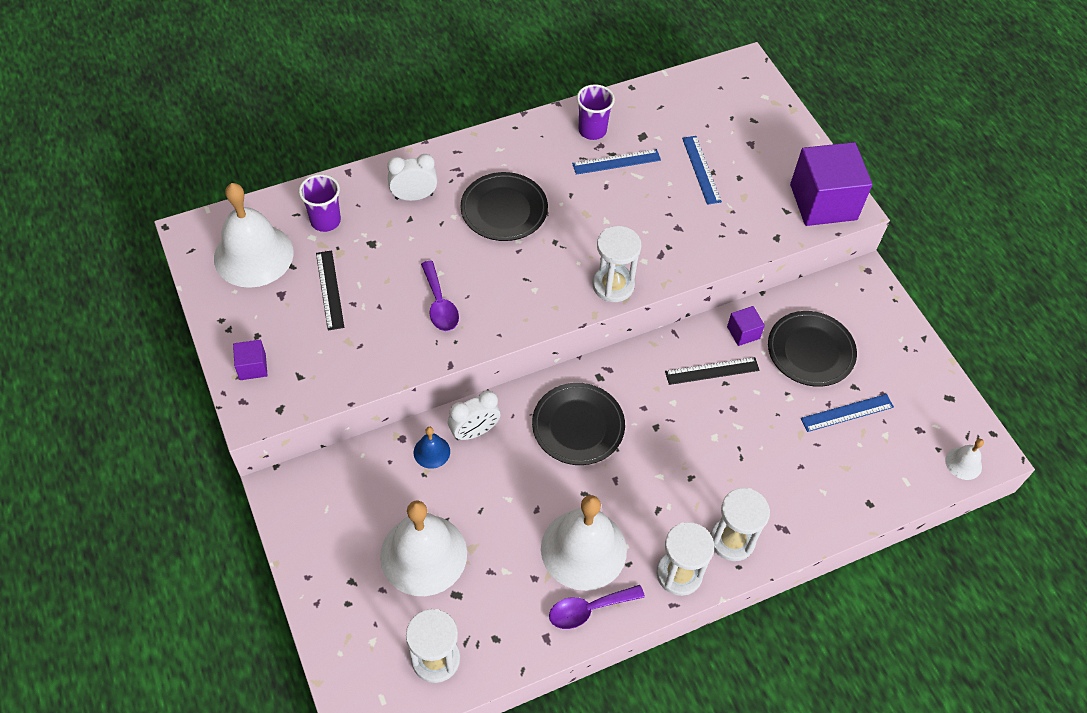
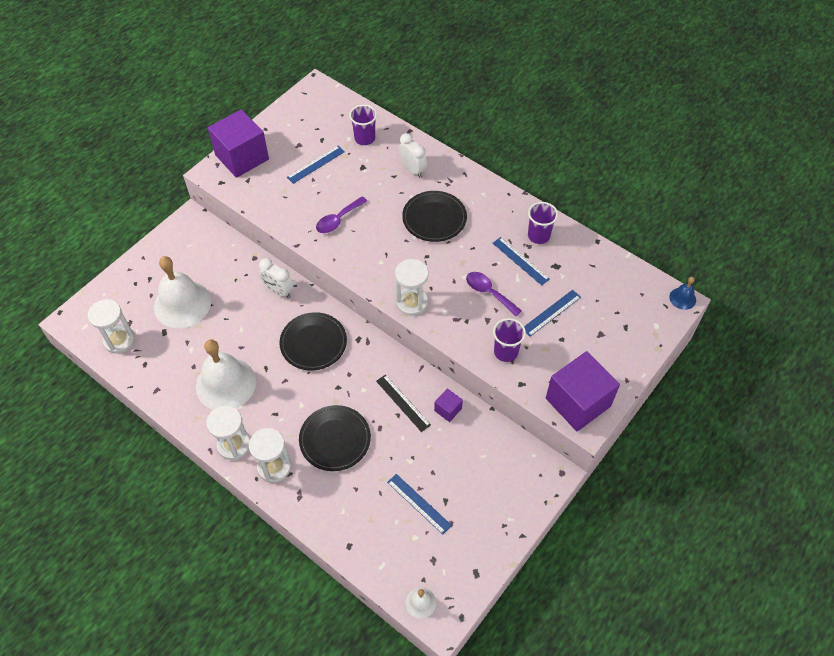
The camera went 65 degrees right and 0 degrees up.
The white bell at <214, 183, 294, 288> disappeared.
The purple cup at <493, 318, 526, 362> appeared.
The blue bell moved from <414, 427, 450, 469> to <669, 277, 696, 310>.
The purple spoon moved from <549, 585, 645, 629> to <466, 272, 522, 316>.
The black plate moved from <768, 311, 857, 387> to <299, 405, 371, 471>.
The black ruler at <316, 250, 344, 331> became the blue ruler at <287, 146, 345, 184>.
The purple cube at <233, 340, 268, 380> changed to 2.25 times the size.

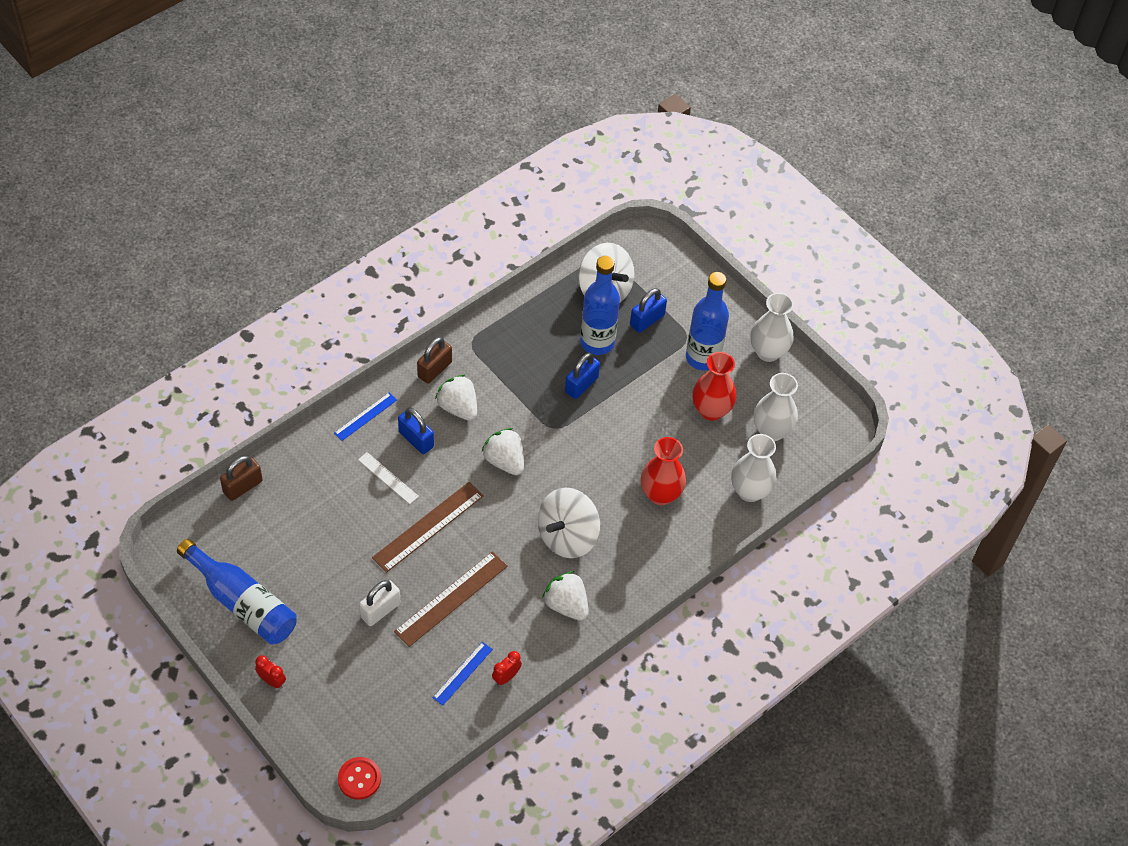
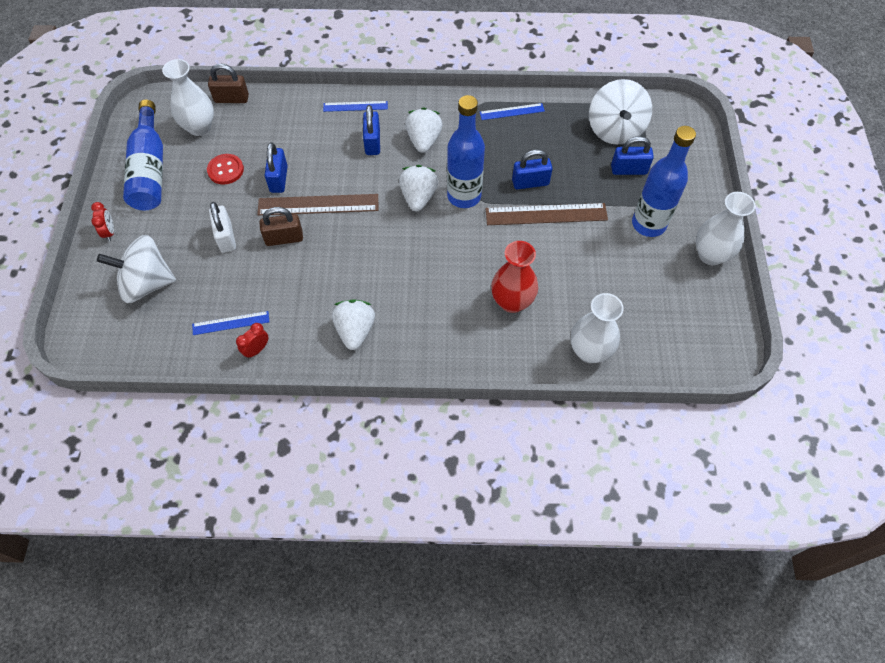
The camera went 45 degrees right and 5 degrees up.
The white ruler at <358, 452, 419, 504> disappeared.
The red vase at <692, 352, 736, 421> disappeared.
The blue padlock at <265, 142, 287, 193> appeared.
The blue ruler at <480, 103, 545, 120> appeared.
The red button moved from <338, 757, 381, 800> to <207, 154, 244, 185>.
The brown ruler moved from <394, 551, 508, 647> to <486, 203, 608, 225>.
The brown padlock moved from <417, 337, 452, 384> to <259, 207, 303, 246>.
The white spinning top moved from <538, 488, 600, 558> to <97, 235, 176, 303>.
The blue bottle moved from <580, 256, 620, 355> to <447, 95, 485, 208>.
The white vase moved from <754, 373, 798, 441> to <162, 59, 214, 136>.
The white padlock at <359, 580, 401, 626> turned 75 degrees clockwise.
The red clock at <492, 651, 522, 686> turned 45 degrees counterclockwise.

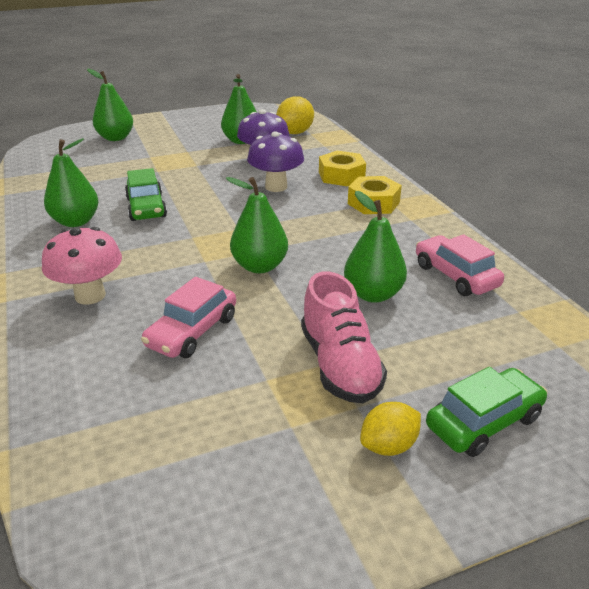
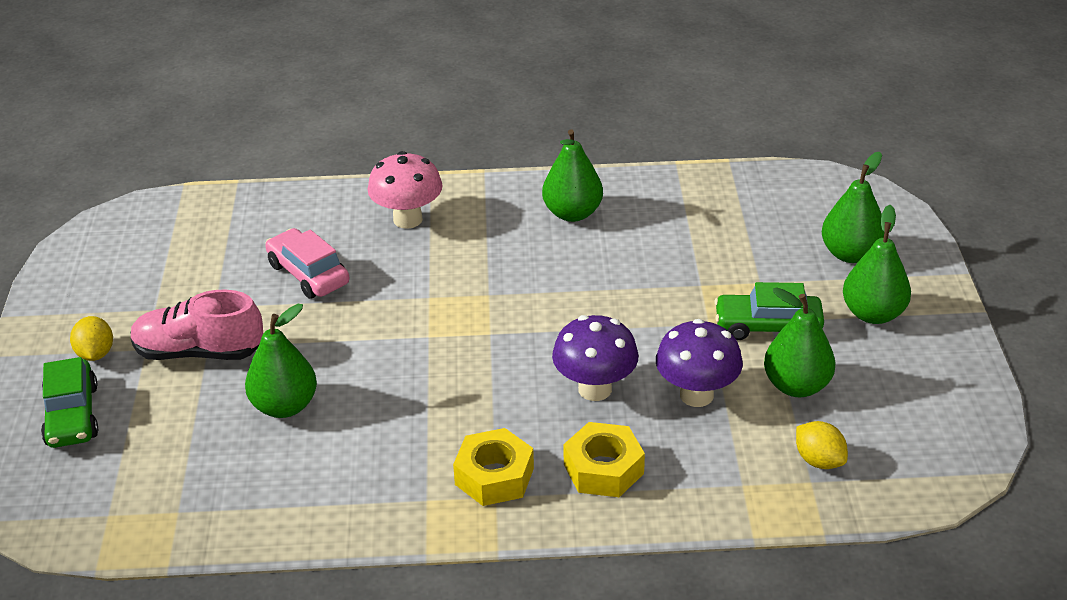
The camera went 110 degrees right and 5 degrees up.
The pink car at <416, 234, 504, 296> disappeared.
The green car moved from <125, 168, 167, 221> to <714, 282, 824, 340>.
The green pear moved from <226, 177, 288, 273> to <843, 205, 911, 324>.
The yellow lemon at <276, 96, 314, 134> changed to 0.65 times the size.

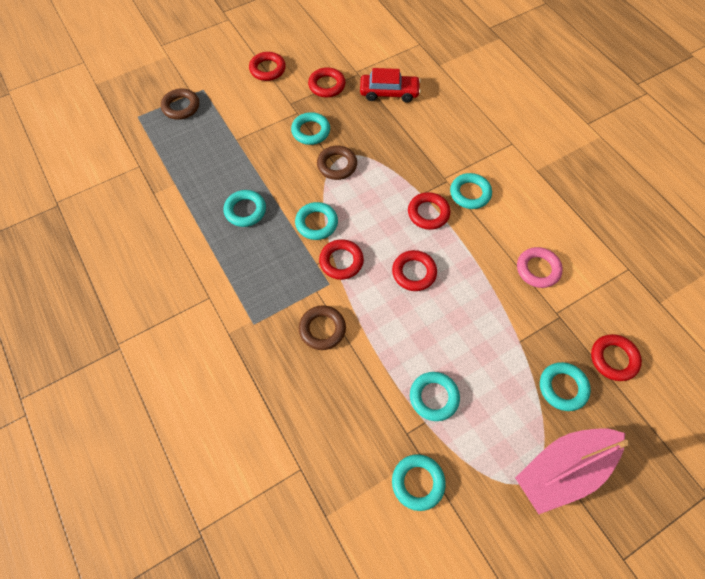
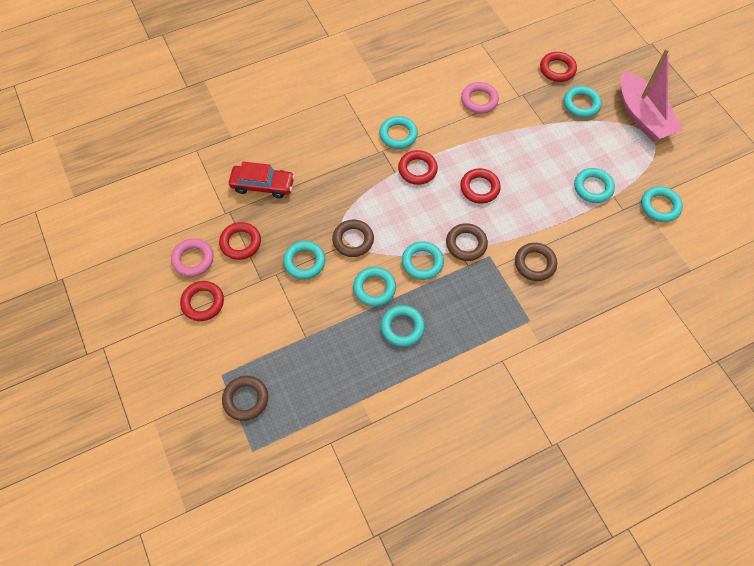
The camera went 85 degrees left and 0 degrees up.
The pink ring at <171, 238, 213, 277> appeared.
The turquoise ring at <353, 267, 396, 306> appeared.
The red ring at <319, 239, 364, 280> became the brown ring at <446, 223, 488, 261>.
The red car at <360, 68, 421, 103> turned 90 degrees clockwise.

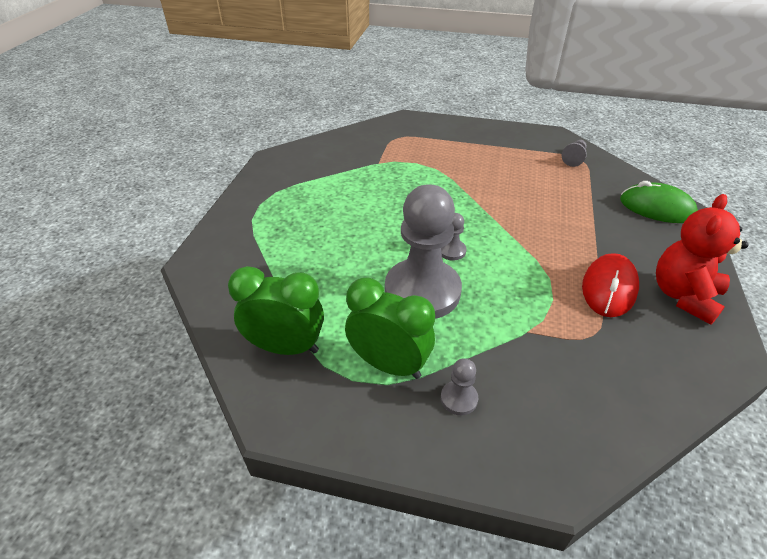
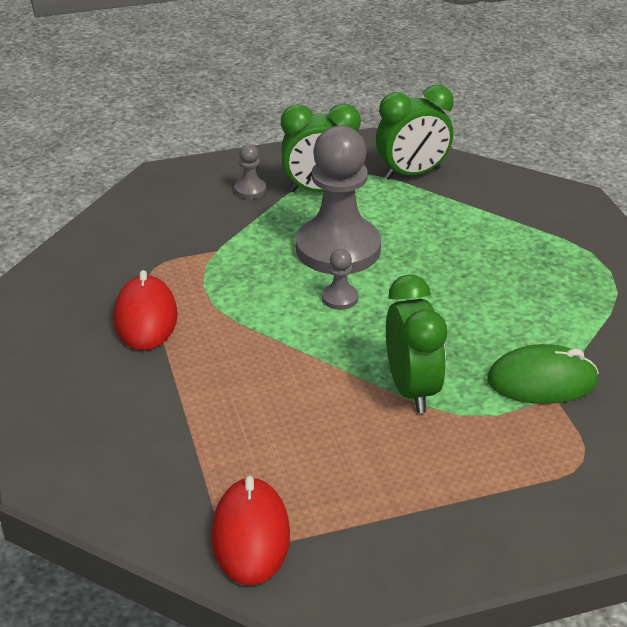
The camera went 150 degrees right and 5 degrees down.
The red teddy bear at <656, 194, 748, 325> disappeared.
The green clock at <386, 275, 447, 413> appeared.
The green mouse moved from <620, 181, 698, 223> to <487, 344, 599, 404>.
The grey pawn at <562, 140, 587, 167> was replaced by the red mouse at <211, 476, 290, 585>.

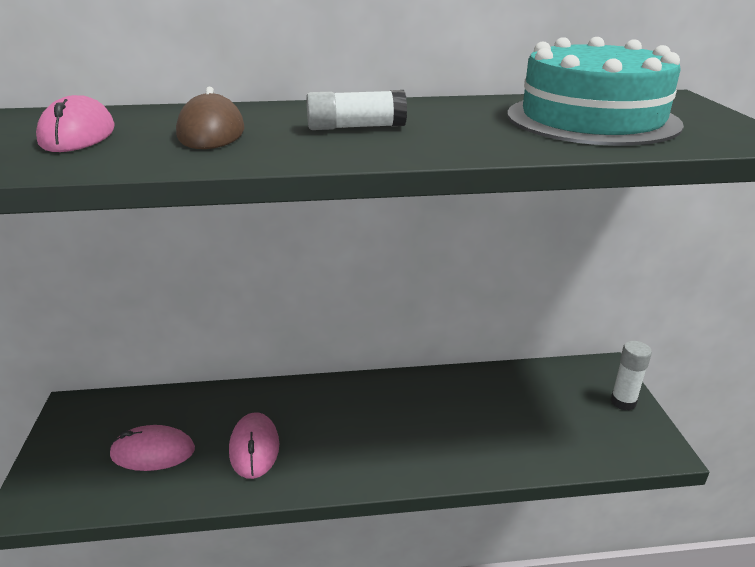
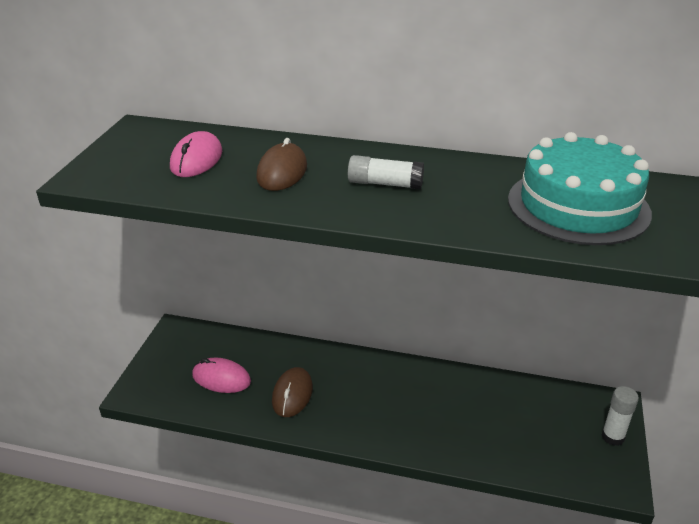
The camera went 20 degrees right and 5 degrees up.
The pink mouse at <229, 412, 279, 479> became the brown mouse at <272, 367, 313, 417>.

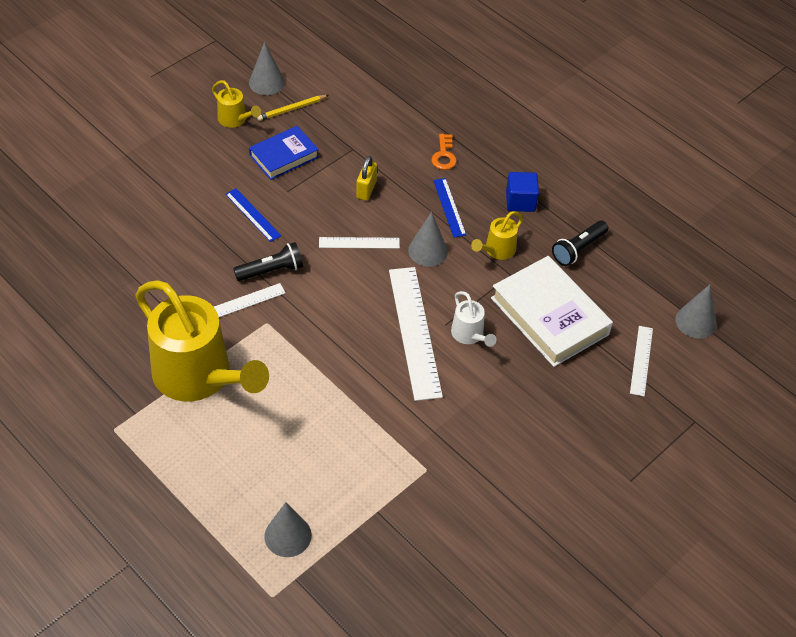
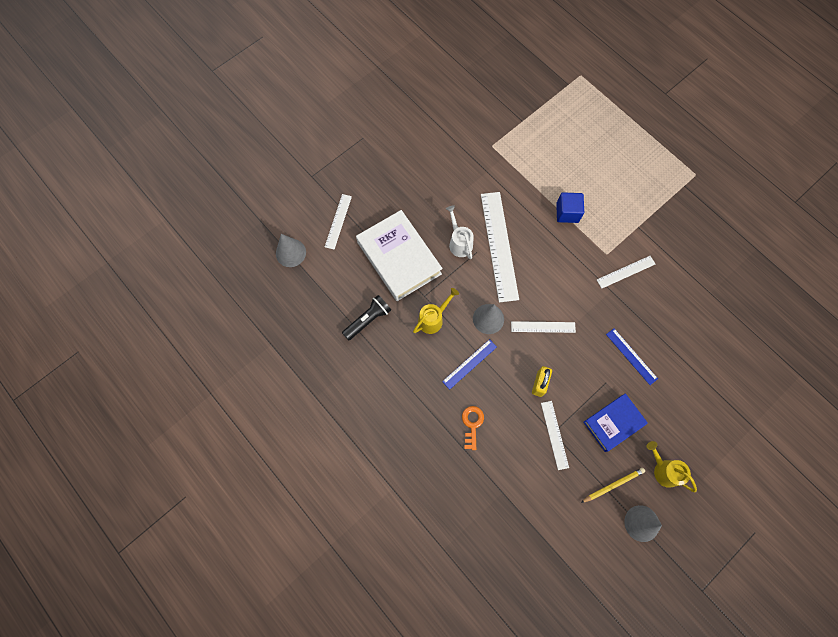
The camera went 175 degrees left and 20 degrees up.
The yellow watering can at <135, 281, 269, 401> disappeared.
The black flashlight at <233, 242, 303, 281> disappeared.
The grey cone at <264, 502, 312, 557> disappeared.
The white ruler at <541, 401, 569, 470> appeared.
The blue cube moved from <506, 172, 539, 212> to <556, 192, 584, 223>.
The blue ruler at <433, 178, 466, 237> turned 60 degrees clockwise.

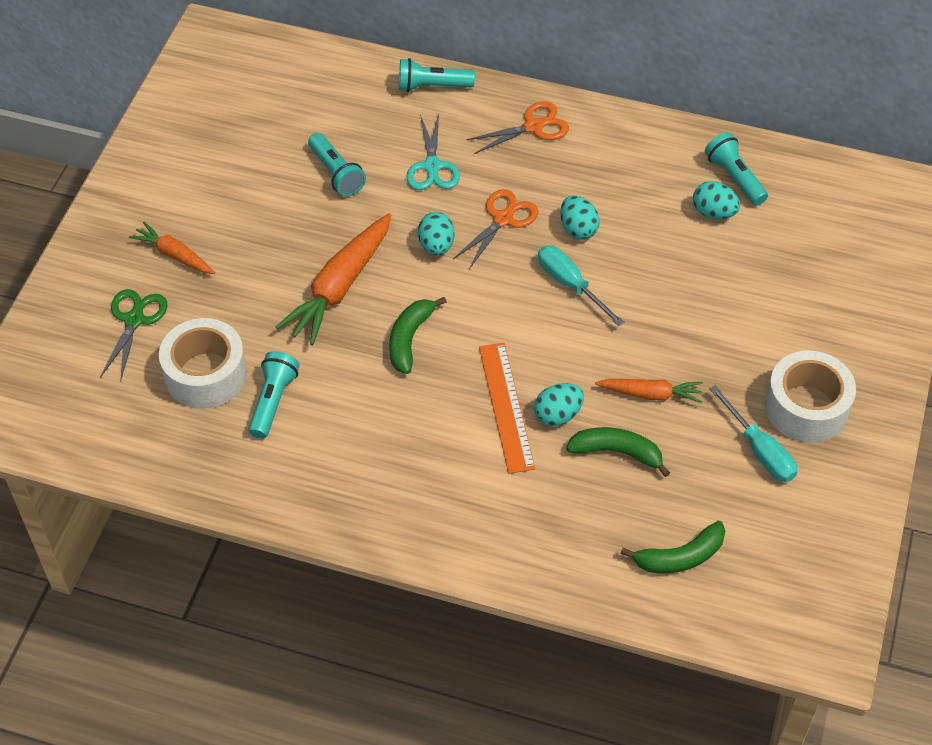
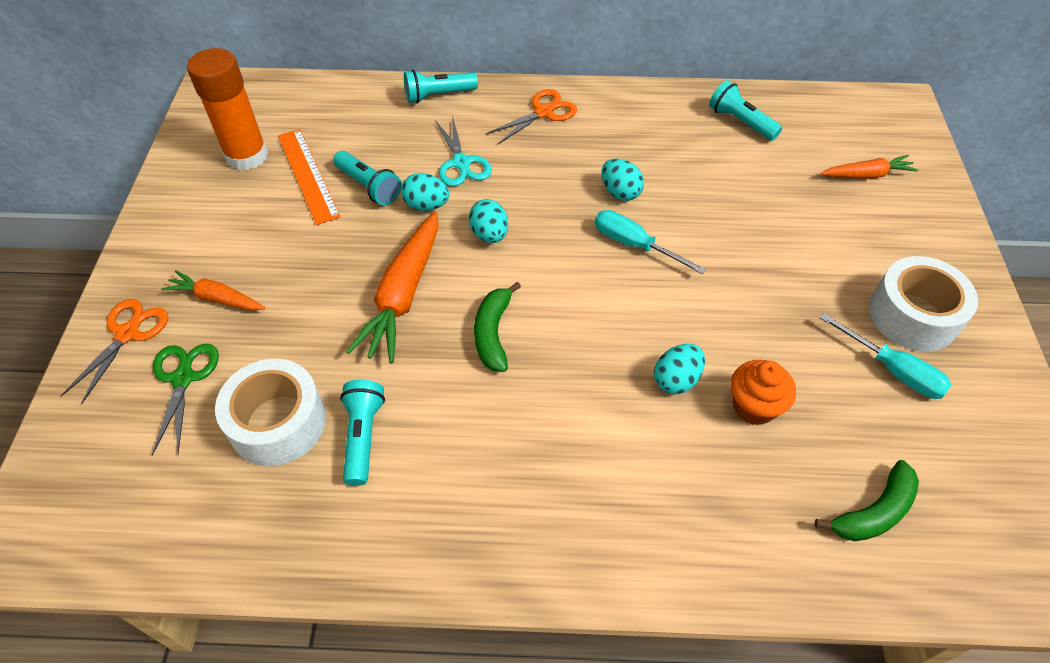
The camera went 15 degrees left and 0 degrees up.
The orange glue stick at <187, 48, 268, 170> appeared.
The orange scissors moved from <453, 189, 539, 269> to <61, 299, 168, 404>.
The orange ruler moved from <479, 343, 535, 474> to <278, 129, 341, 225>.
The orange carrot moved from <595, 379, 703, 403> to <821, 155, 919, 179>.
The turquoise egg moved from <693, 181, 740, 219> to <401, 173, 449, 211>.
The green banana at <566, 427, 670, 477> was replaced by the orange cupcake at <731, 360, 796, 425>.

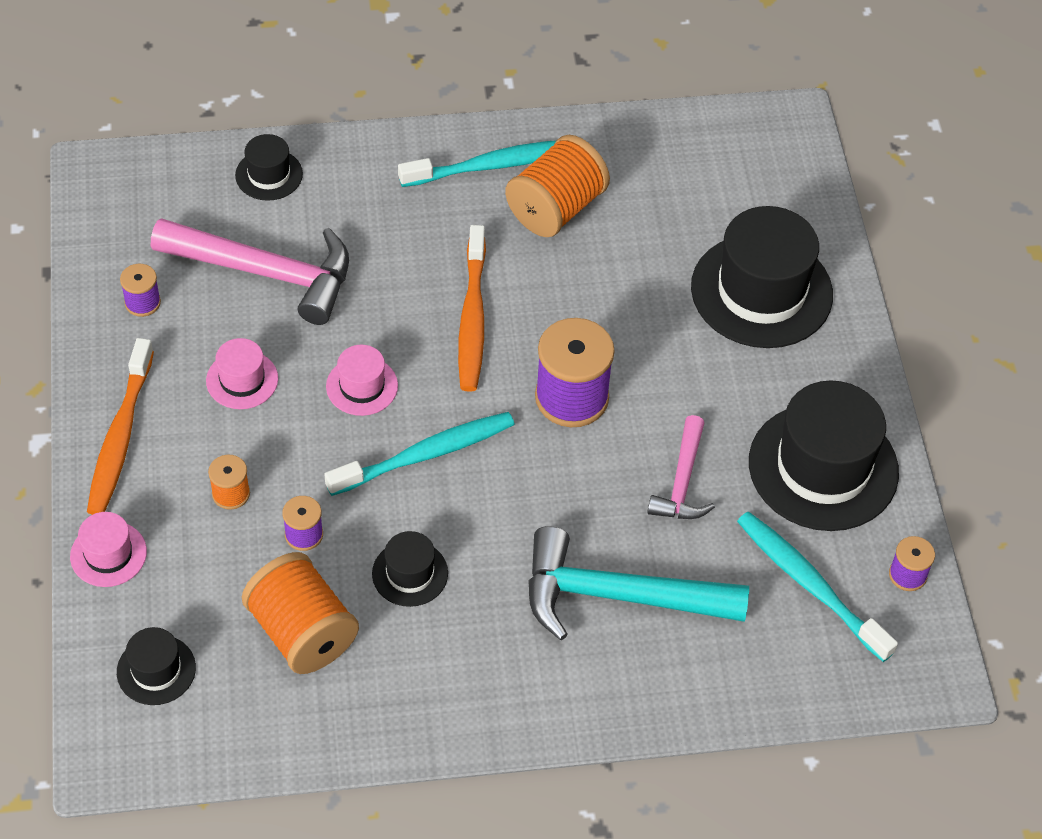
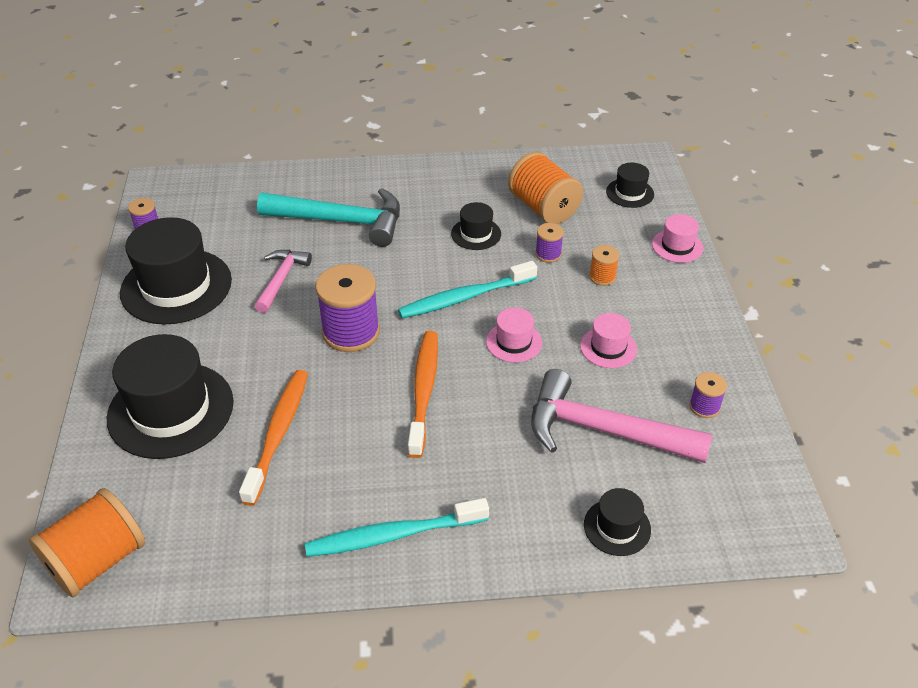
The camera went 175 degrees left and 10 degrees down.
The turquoise toothbrush at <737, 511, 898, 662> disappeared.
The orange toothbrush moved from <87, 338, 154, 515> to <239, 370, 308, 506>.
The orange spool moved from <505, 135, 610, 237> to <29, 488, 145, 598>.

